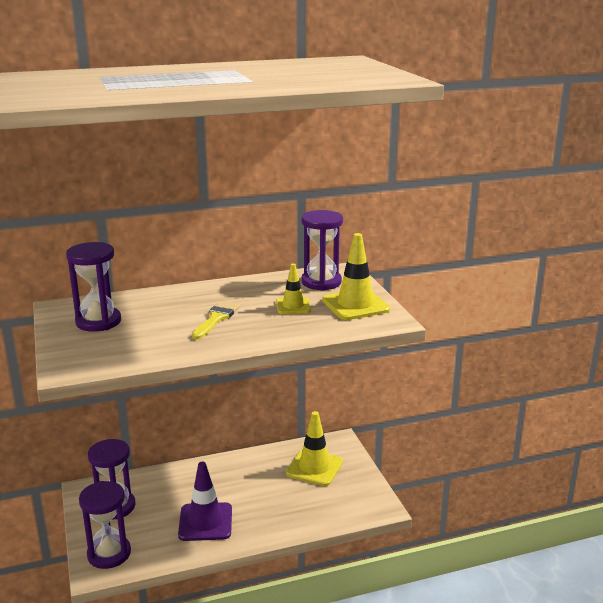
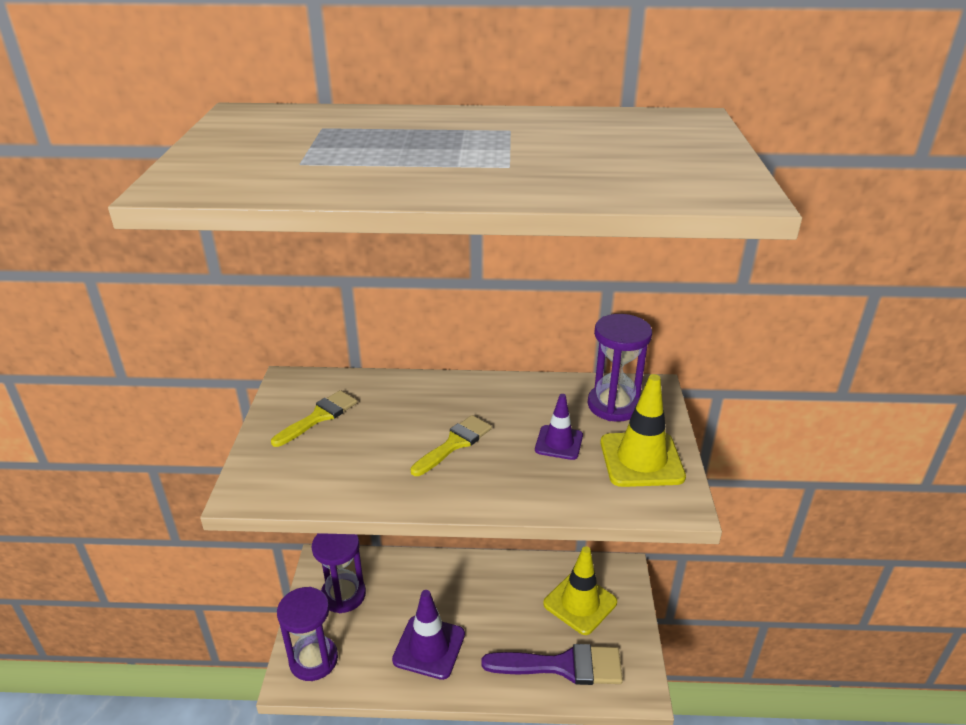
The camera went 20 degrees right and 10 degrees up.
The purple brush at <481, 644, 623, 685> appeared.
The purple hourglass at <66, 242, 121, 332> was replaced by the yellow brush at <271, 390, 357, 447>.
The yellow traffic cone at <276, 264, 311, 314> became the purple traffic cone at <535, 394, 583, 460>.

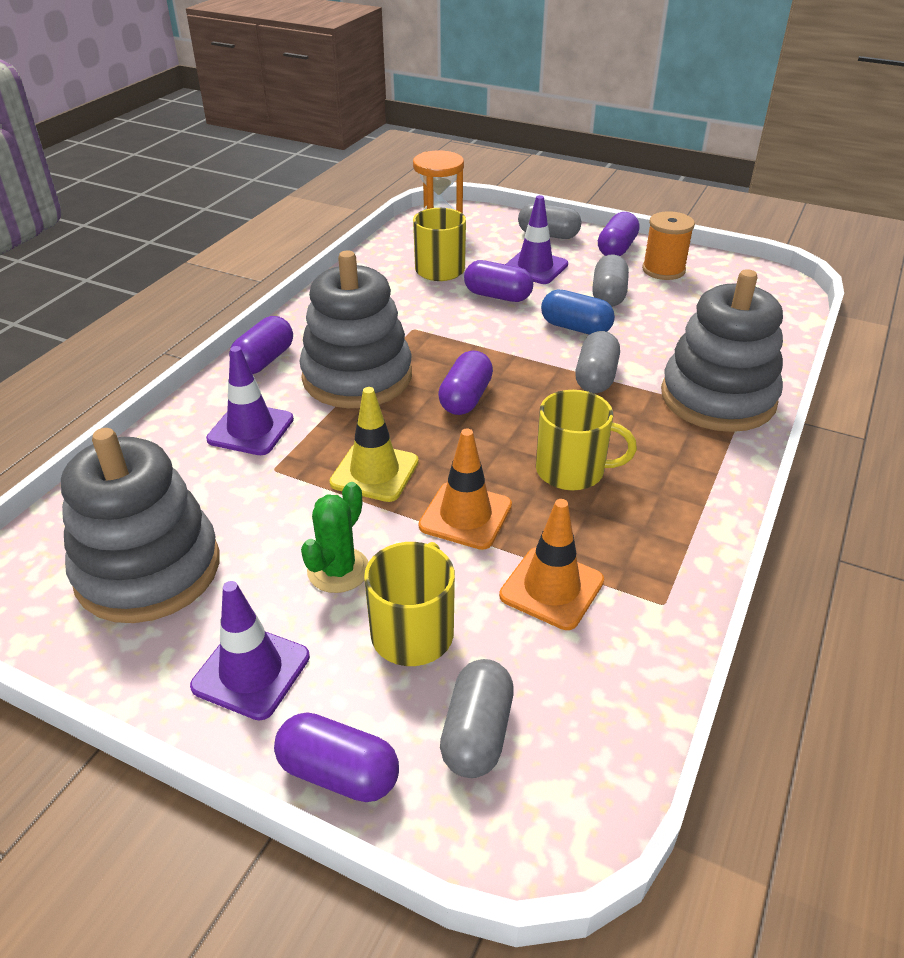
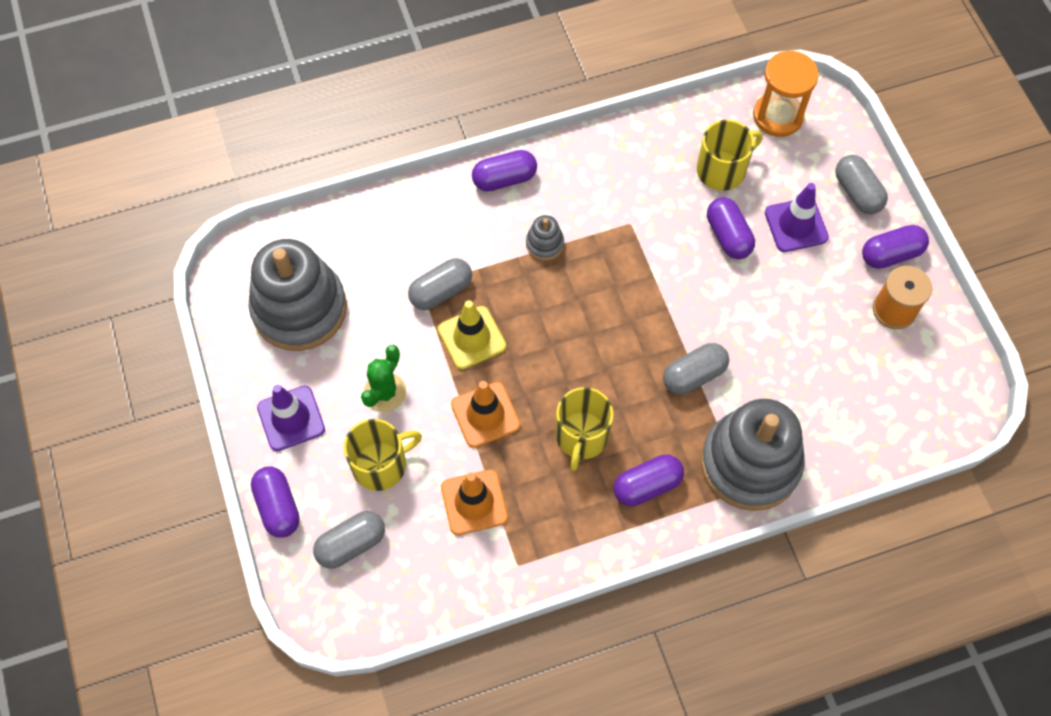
The camera went 45 degrees right and 25 degrees up.
The purple traffic cone at <206, 346, 294, 455> disappeared.
The blue capsule at <541, 289, 615, 335> disappeared.
The purple capsule moved from <438, 351, 493, 415> to <614, 454, 684, 506>.
The grey capsule moved from <592, 254, 629, 307> to <408, 258, 472, 310>.
The green cactus at <301, 482, 369, 593> turned 45 degrees counterclockwise.
The yellow mug at <536, 390, 637, 491> turned 45 degrees clockwise.
The grey stacking toy at <300, 250, 412, 408> changed to 0.41 times the size.

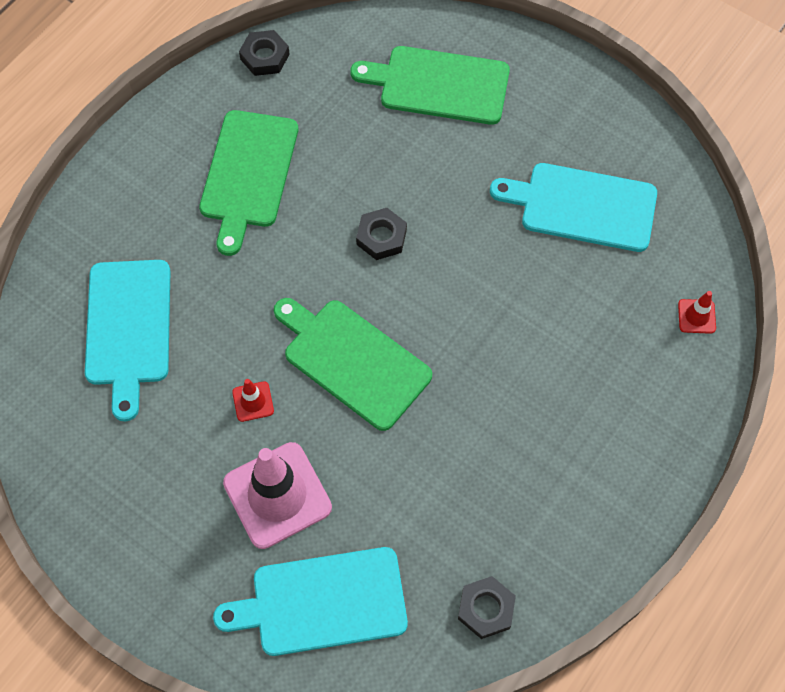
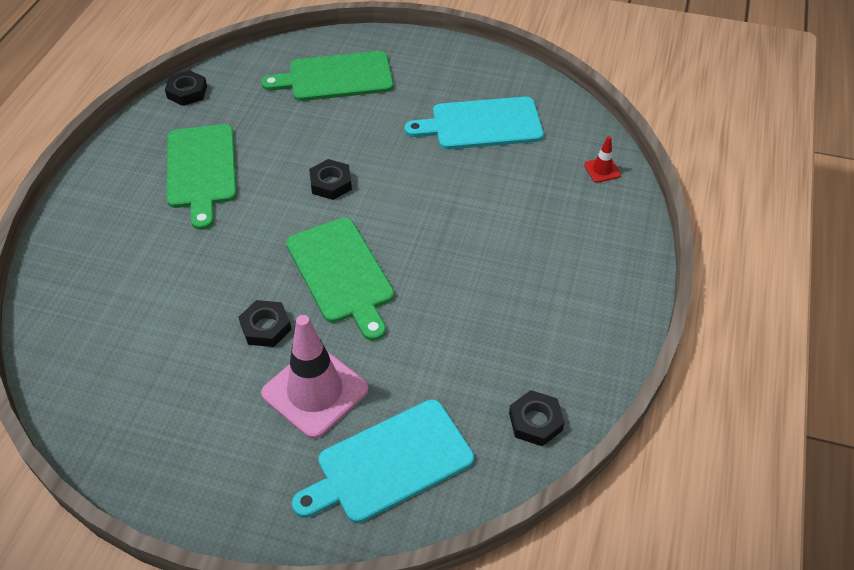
The camera went 20 degrees left and 15 degrees down.
The turquoise cutting board at <85, 260, 171, 421> disappeared.
The red traffic cone at <232, 379, 274, 422> was replaced by the black nut at <239, 300, 292, 347>.
The green cutting board at <274, 298, 432, 431> turned 135 degrees counterclockwise.

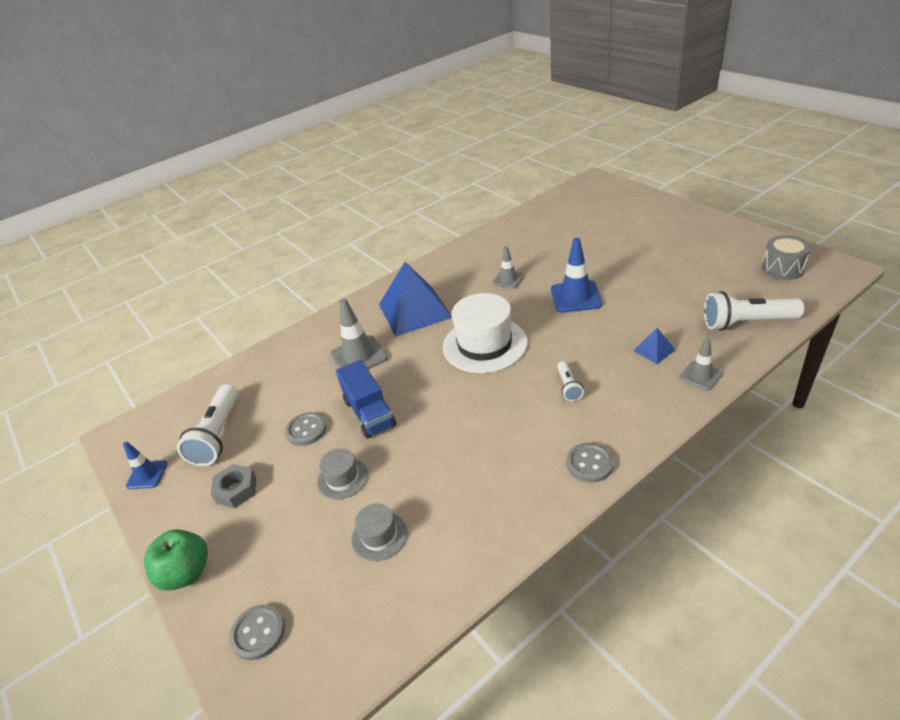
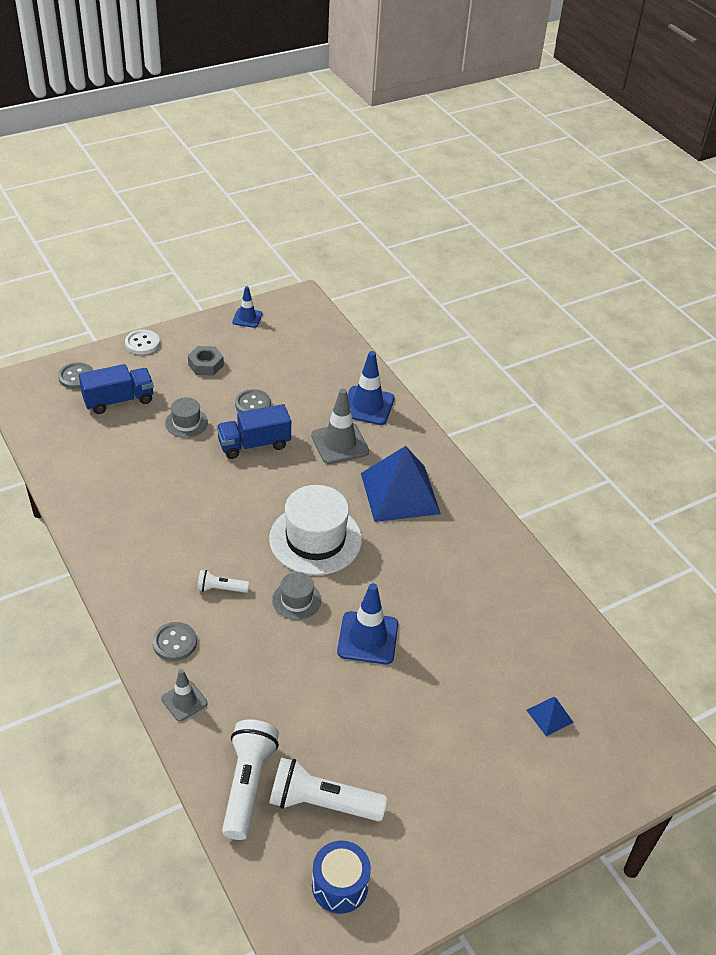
The camera went 90 degrees right and 5 degrees up.
The grey traffic cone at <493, 246, 524, 289> disappeared.
The blue truck at <79, 364, 154, 414> appeared.
The blue traffic cone at <348, 351, 395, 425> appeared.
The white flashlight moved from <177, 384, 239, 466> to <269, 757, 387, 821>.
The grey hat moved from <352, 503, 407, 561> to <272, 572, 321, 620>.
The grey button moved from <567, 443, 614, 483> to <152, 622, 197, 661>.
The blue pyramid moved from <633, 328, 676, 364> to <526, 697, 574, 736>.
The green apple at <144, 529, 208, 591> was replaced by the white button at <125, 330, 160, 355>.
The grey drum at <762, 235, 811, 280> became the blue drum at <312, 840, 371, 914>.

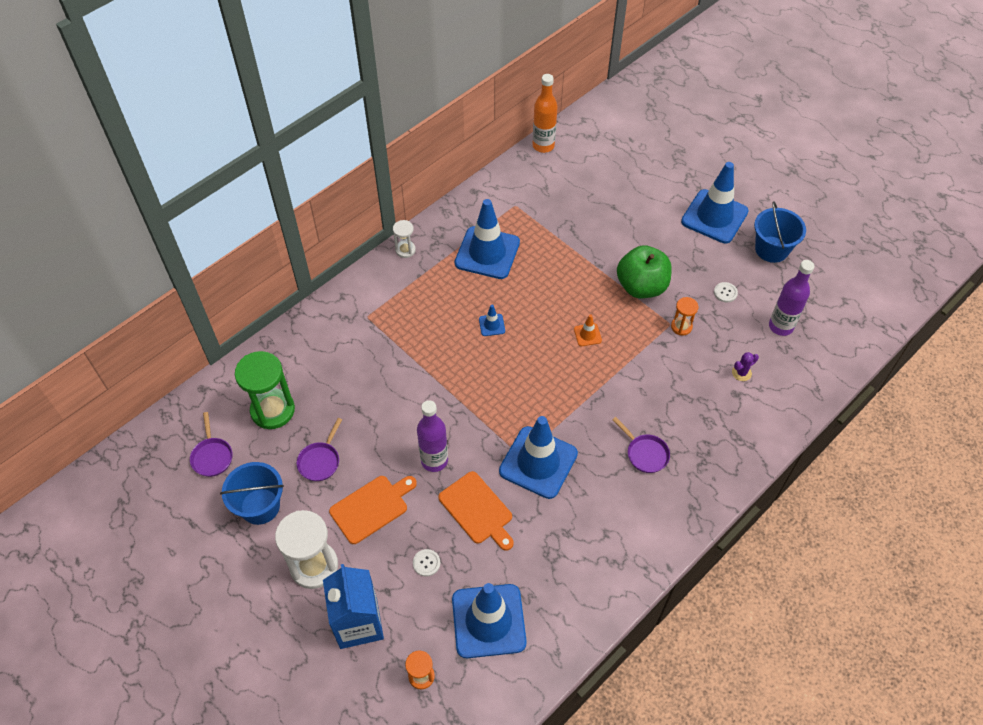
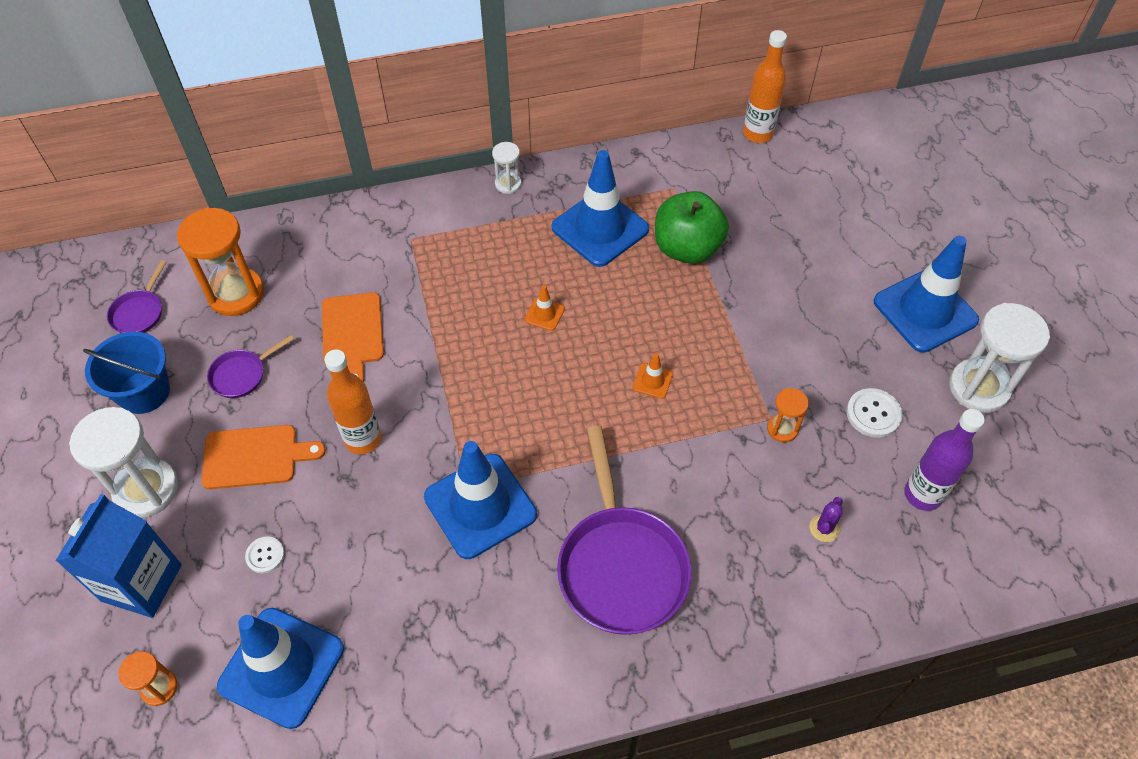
The camera went 30 degrees right and 0 degrees up.
The orange cutting board moved from <438, 471, 514, 551> to <322, 292, 384, 382>.
The green apple moved from <617, 245, 672, 298> to <655, 191, 729, 264>.
The blue bucket at <754, 201, 806, 263> was replaced by the white hourglass at <949, 303, 1050, 413>.
The green hourglass at <235, 351, 295, 429> became the orange hourglass at <177, 208, 264, 316>.
The purple bottle at <417, 400, 448, 472> became the orange bottle at <324, 350, 381, 454>.
The blue traffic cone at <479, 305, 505, 336> became the orange traffic cone at <525, 285, 565, 331>.
The purple cactus at <732, 352, 759, 381> turned 60 degrees counterclockwise.
The purple pan at <612, 417, 670, 473> changed to 2.12 times the size.
The white button at <714, 282, 738, 302> changed to 1.55 times the size.

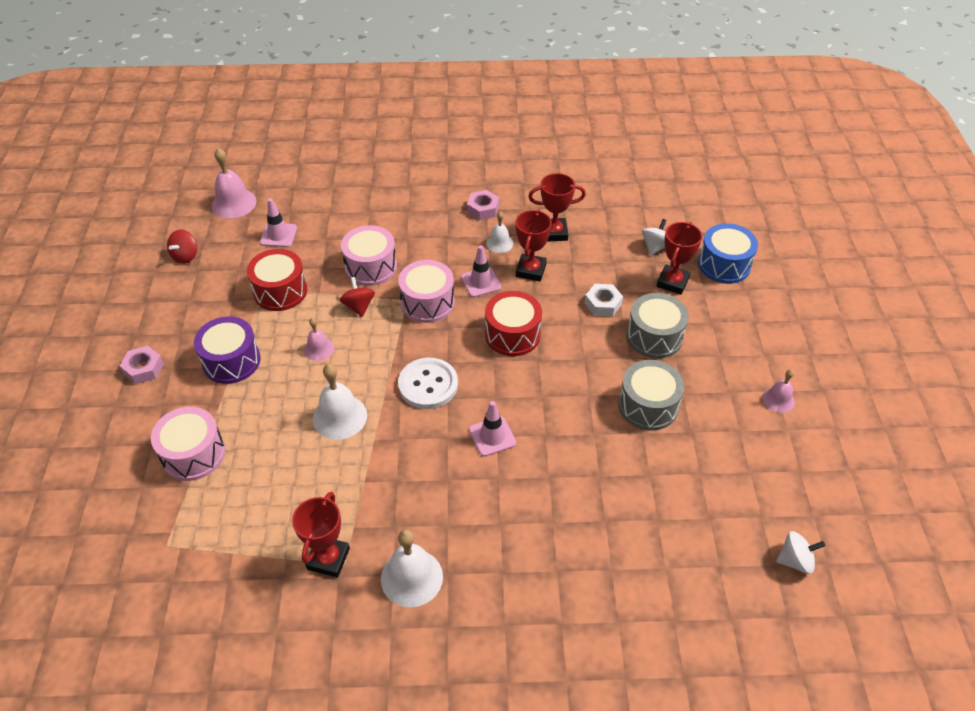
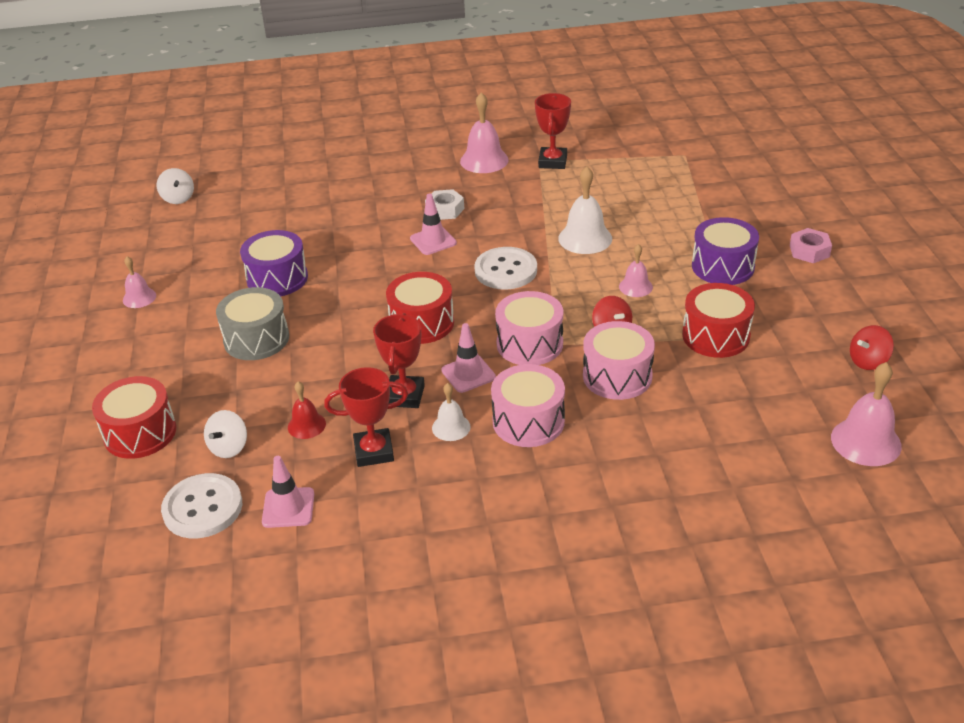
The camera went 175 degrees right and 10 degrees down.
The pink nut at <467, 190, 499, 220> disappeared.
The red trophy at <657, 222, 702, 295> disappeared.
The white button at <161, 473, 242, 538> appeared.
The red bell at <288, 381, 326, 439> appeared.
The pink drum moved from <151, 407, 225, 481> to <491, 364, 565, 447>.
The pink traffic cone moved from <260, 198, 297, 247> to <262, 456, 314, 528>.
The white nut moved from <585, 284, 623, 316> to <425, 189, 464, 220>.
The white bell at <381, 529, 443, 607> became the pink bell at <460, 92, 509, 173>.
The grey drum at <618, 360, 685, 430> became the purple drum at <240, 230, 308, 296>.
The blue drum at <698, 223, 758, 284> became the red drum at <92, 376, 176, 459>.
The red spinning top at <167, 230, 197, 264> turned 135 degrees counterclockwise.
The white spinning top at <776, 531, 825, 574> turned 105 degrees counterclockwise.

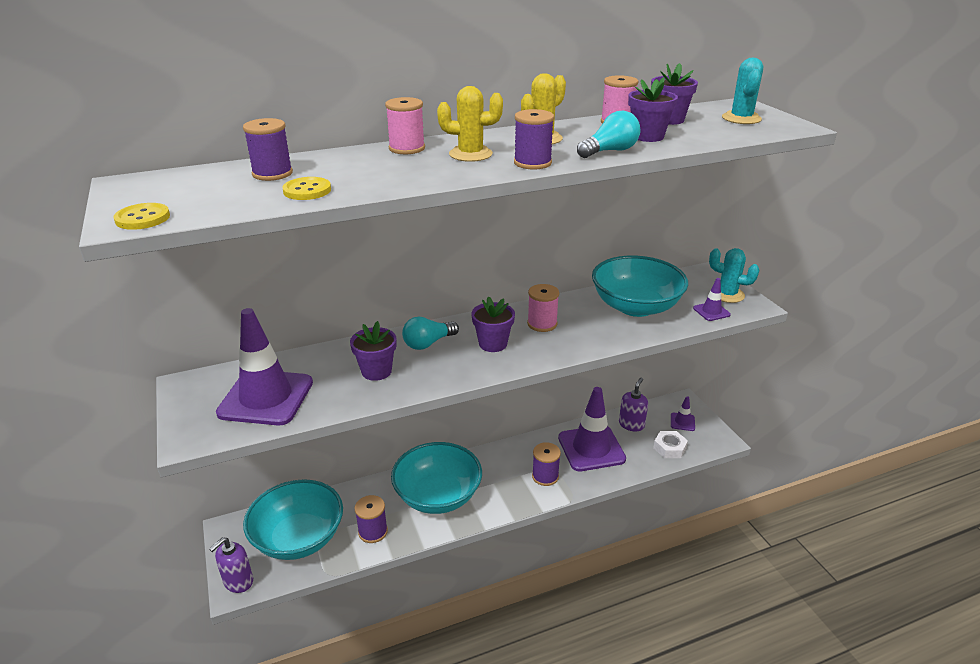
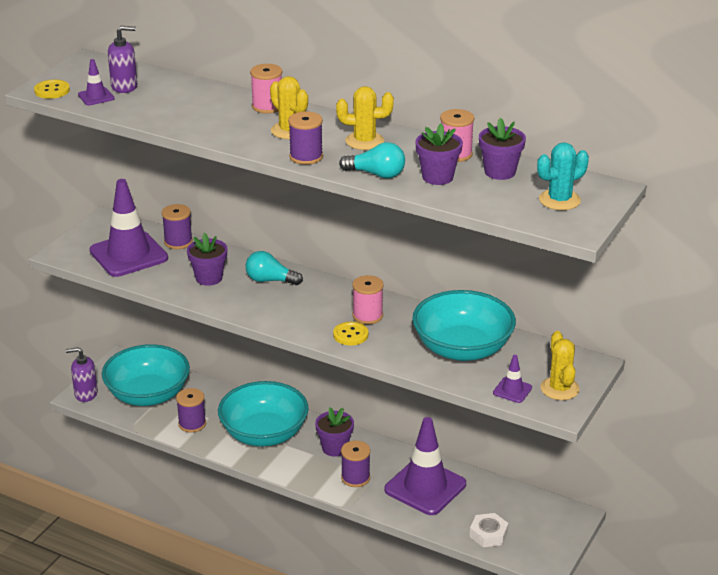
The camera went 50 degrees right and 0 degrees up.
The purple spool moved from <243, 118, 293, 181> to <162, 204, 193, 249>.
The yellow button moved from <283, 177, 331, 200> to <333, 322, 368, 345>.
The purple flower pot moved from <471, 296, 515, 352> to <315, 408, 354, 457>.
The purple soap dispenser moved from <619, 378, 648, 431> to <108, 26, 137, 93>.
The purple traffic cone moved from <671, 396, 695, 431> to <78, 59, 115, 105>.
The turquoise cactus at <709, 248, 759, 303> became the yellow cactus at <540, 331, 580, 400>.

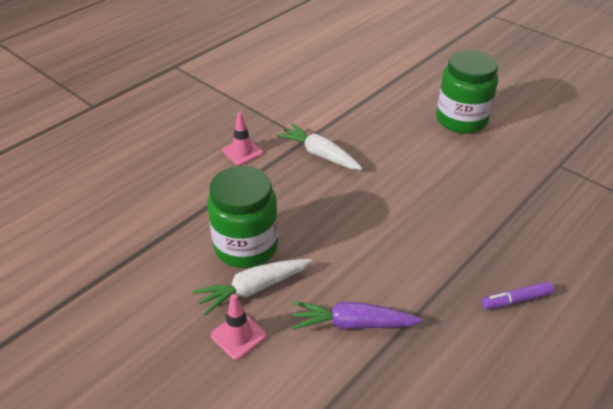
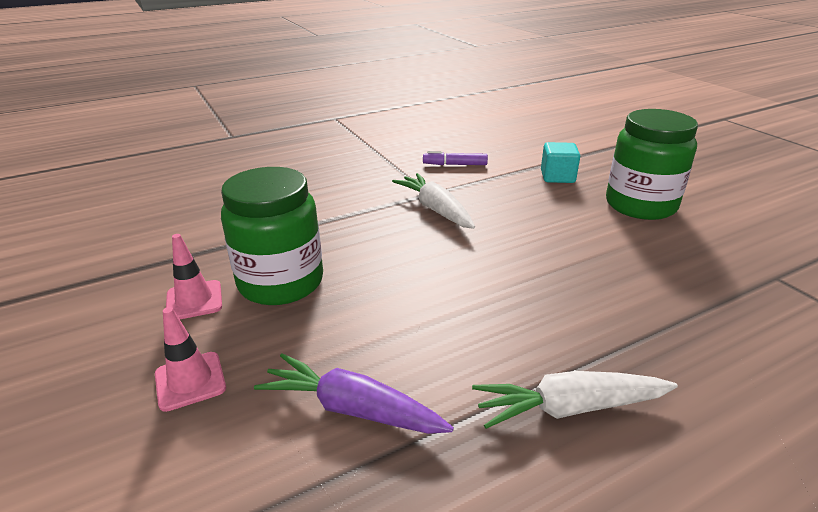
The camera went 20 degrees right and 10 degrees down.
The turquoise cube at <541, 142, 580, 183> appeared.
The white carrot moved from <193, 259, 312, 315> to <472, 371, 678, 429>.
The pink traffic cone moved from <222, 112, 263, 165> to <166, 234, 222, 319>.
The purple marker moved from <481, 282, 554, 309> to <423, 151, 488, 165>.

